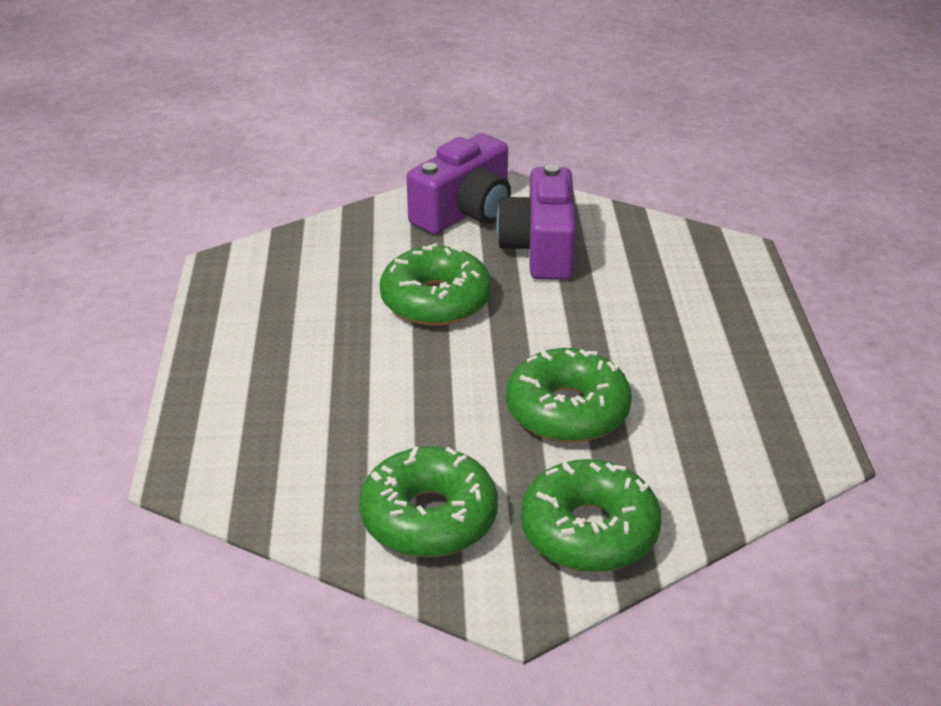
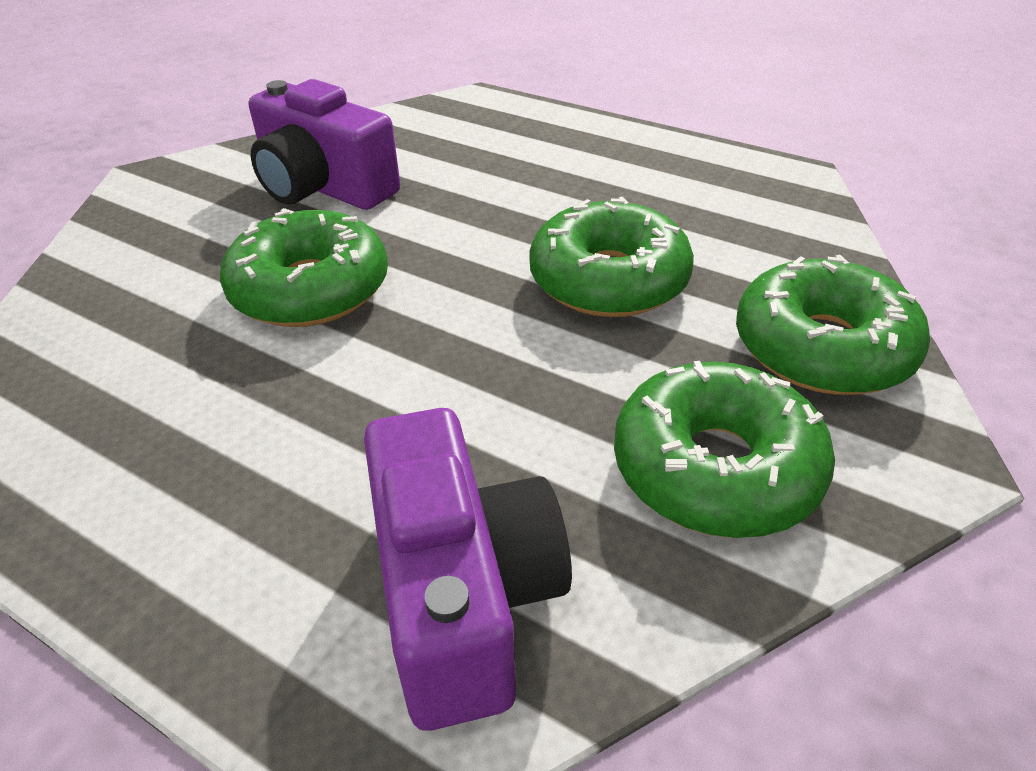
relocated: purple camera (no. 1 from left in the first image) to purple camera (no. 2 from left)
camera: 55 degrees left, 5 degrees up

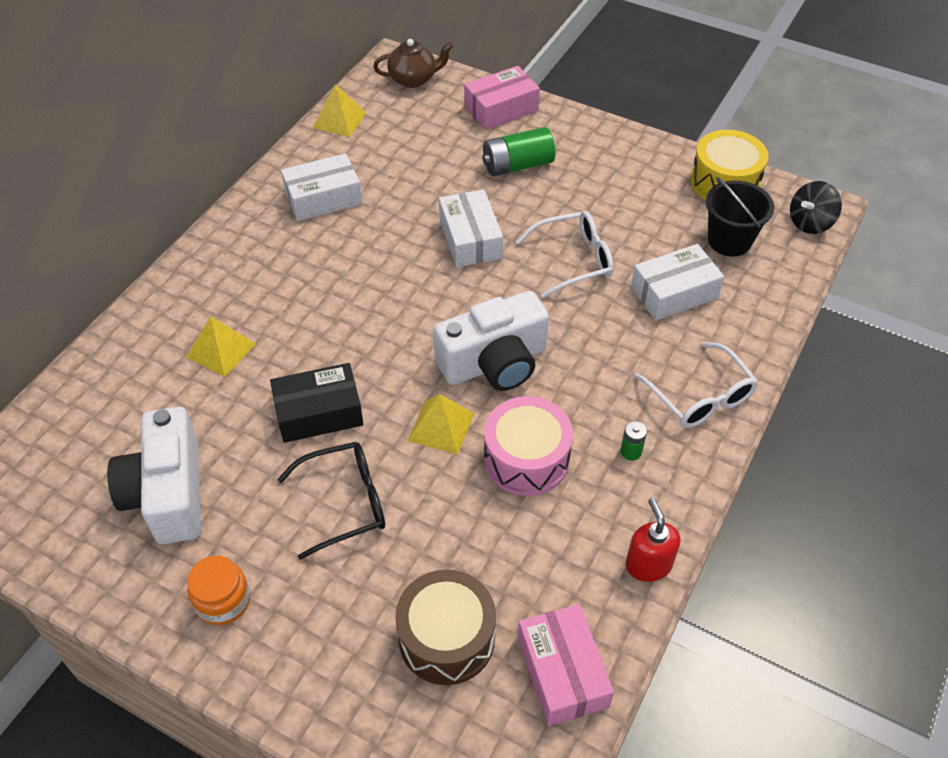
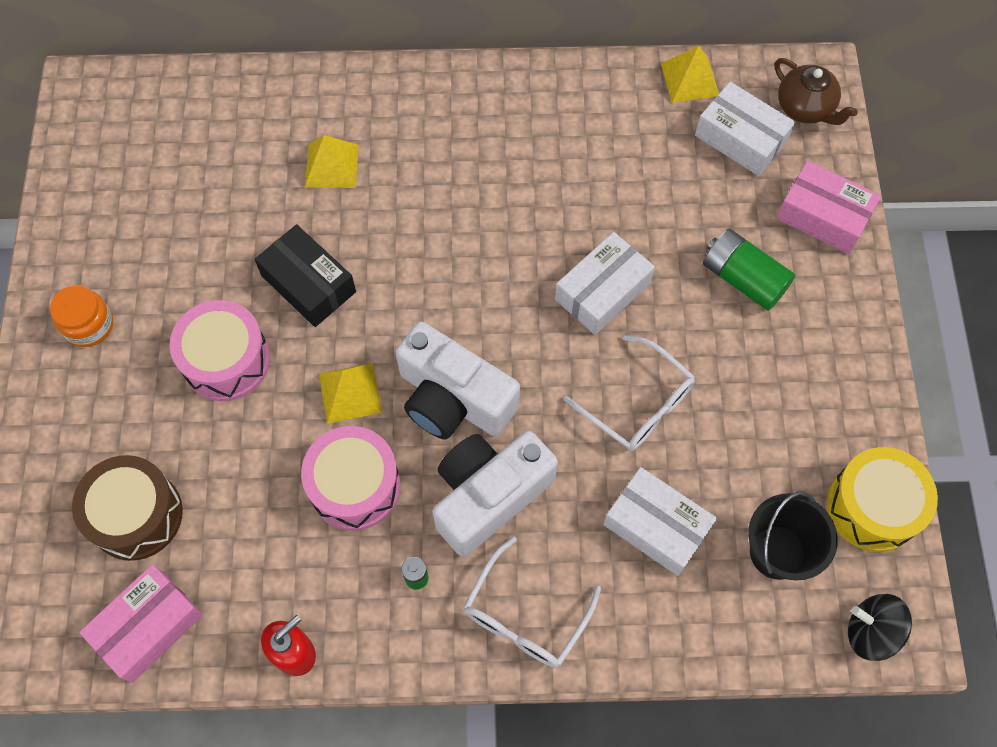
relocated: white camera (no. 1 from left in the first image) to white camera (no. 2 from left); white box (no. 1 from left in the first image) to white box (no. 3 from left)
exchanged: black glasses to pink drum (no. 1 from left)
camera: 60 degrees right, 15 degrees up

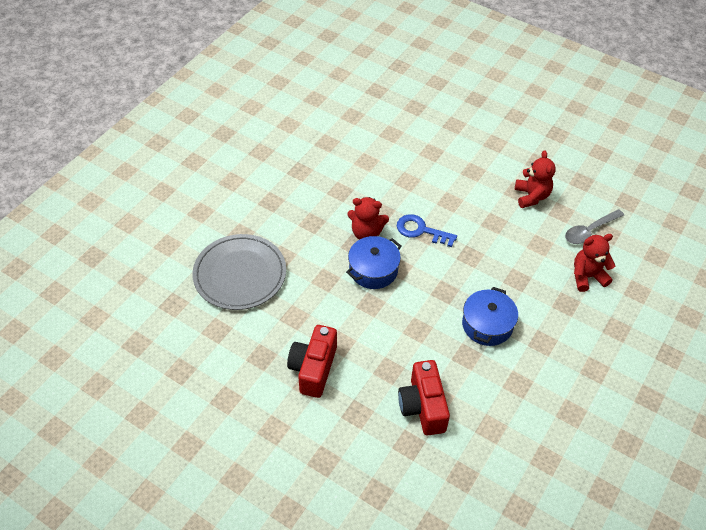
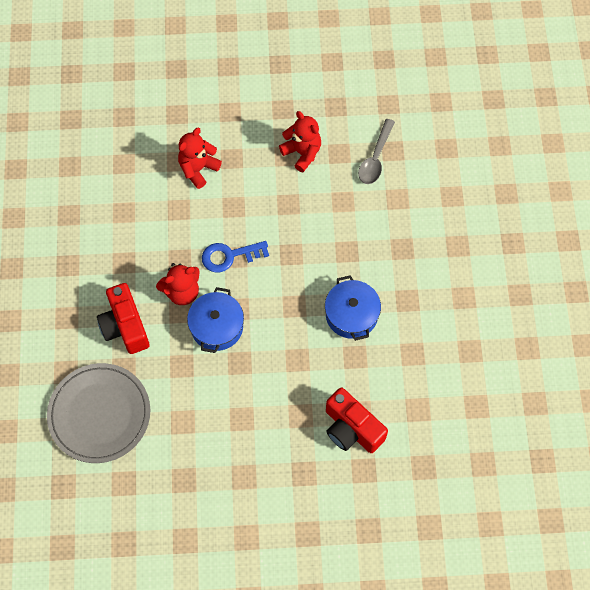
relocated: red camera (no. 1 from left); red teddy bear (no. 3 from left in the first image) to red teddy bear (no. 2 from left)
camera: 35 degrees left, 15 degrees up

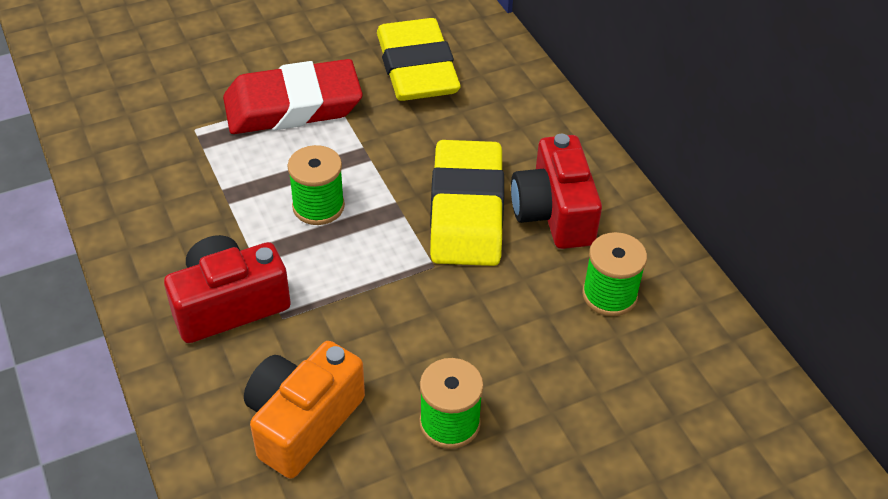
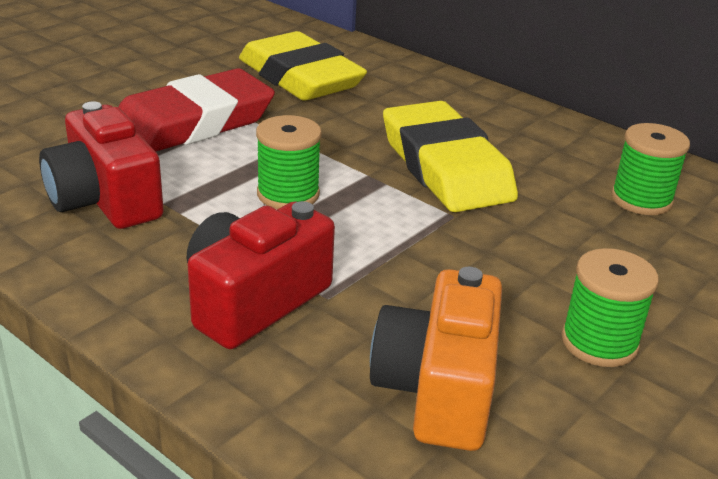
relocated: red camera (no. 2 from left in the first image) to red camera (no. 1 from left)
camera: 25 degrees left, 15 degrees down

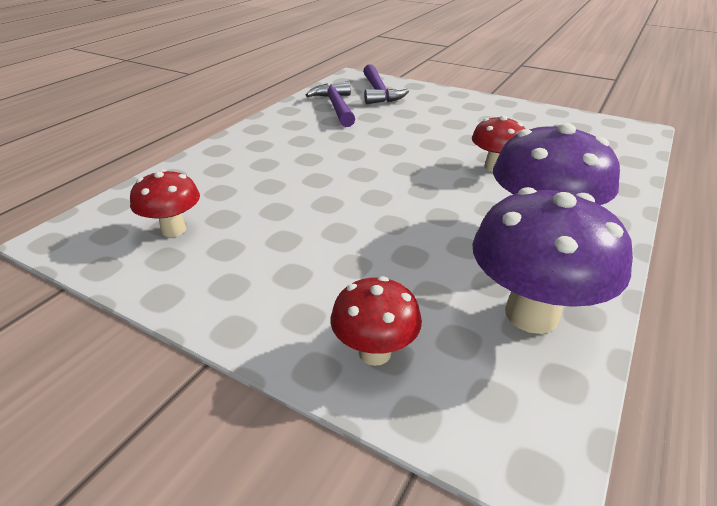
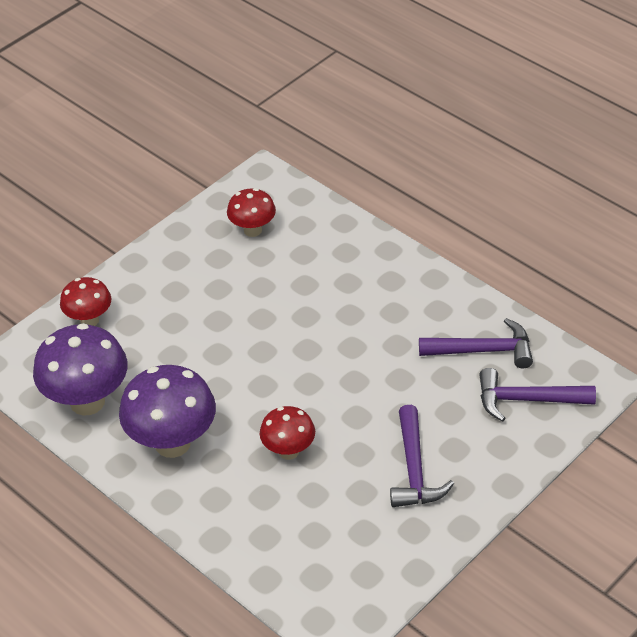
appeared: purple hammer (no. 1 from left)
camera: 105 degrees right, 10 degrees up

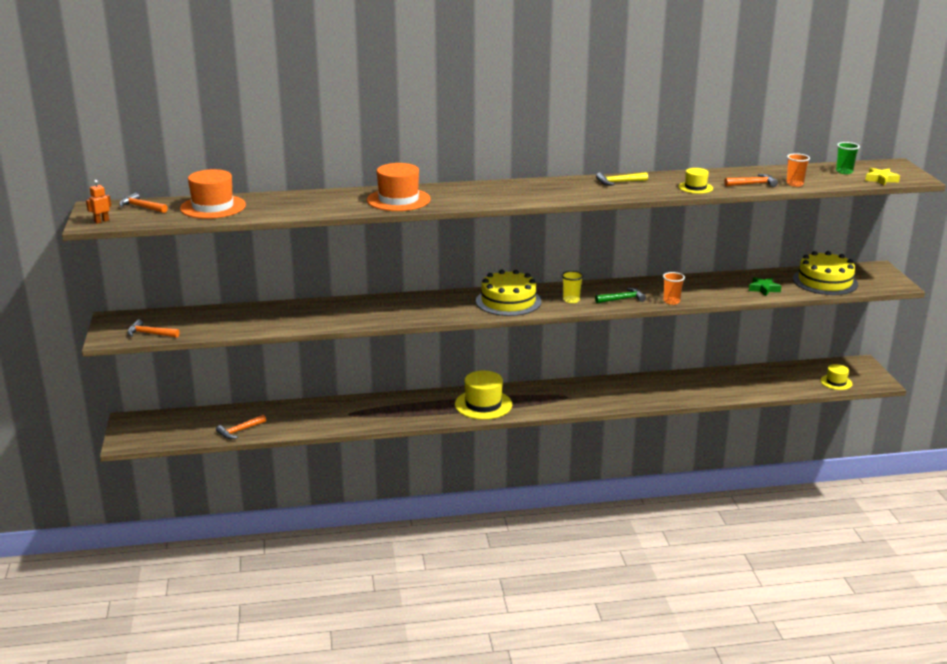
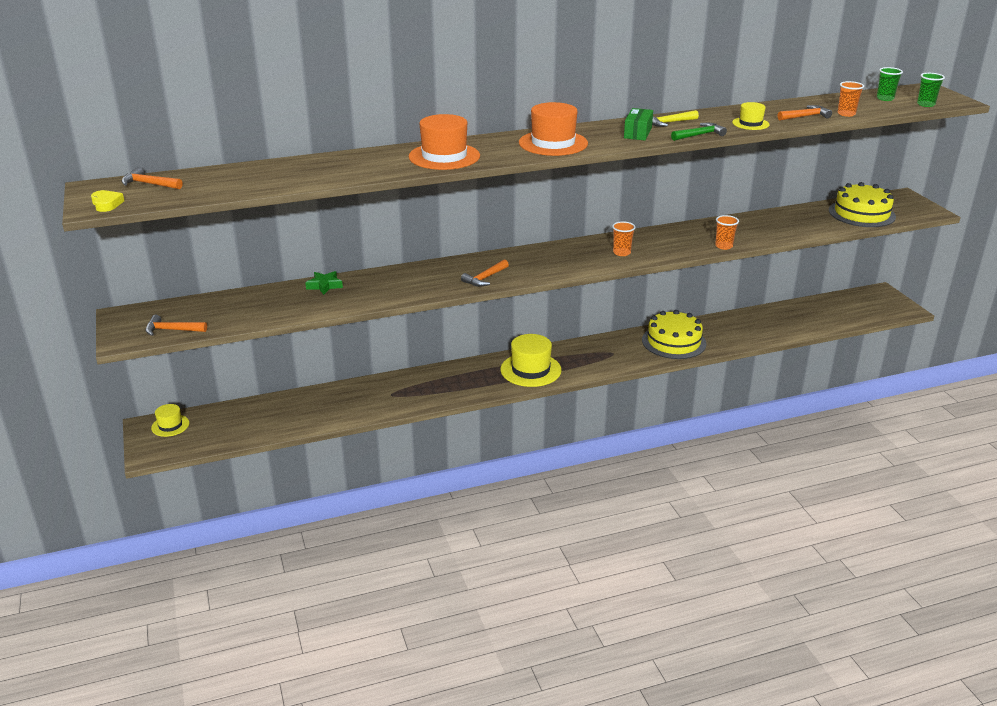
appeared: green box
relocated: yellow hat (no. 3 from left in the first image) to yellow hat (no. 1 from left); green star; orange hammer (no. 3 from left); orange hat (no. 1 from left in the first image) to orange hat (no. 2 from left); yellow cake (no. 1 from left); green hammer
exchanged: orange robot to yellow heart; yellow star to green cup (no. 2 from left)
colour: yellow cup to orange cup (no. 1 from left)
camera: 10 degrees left, 5 degrees up

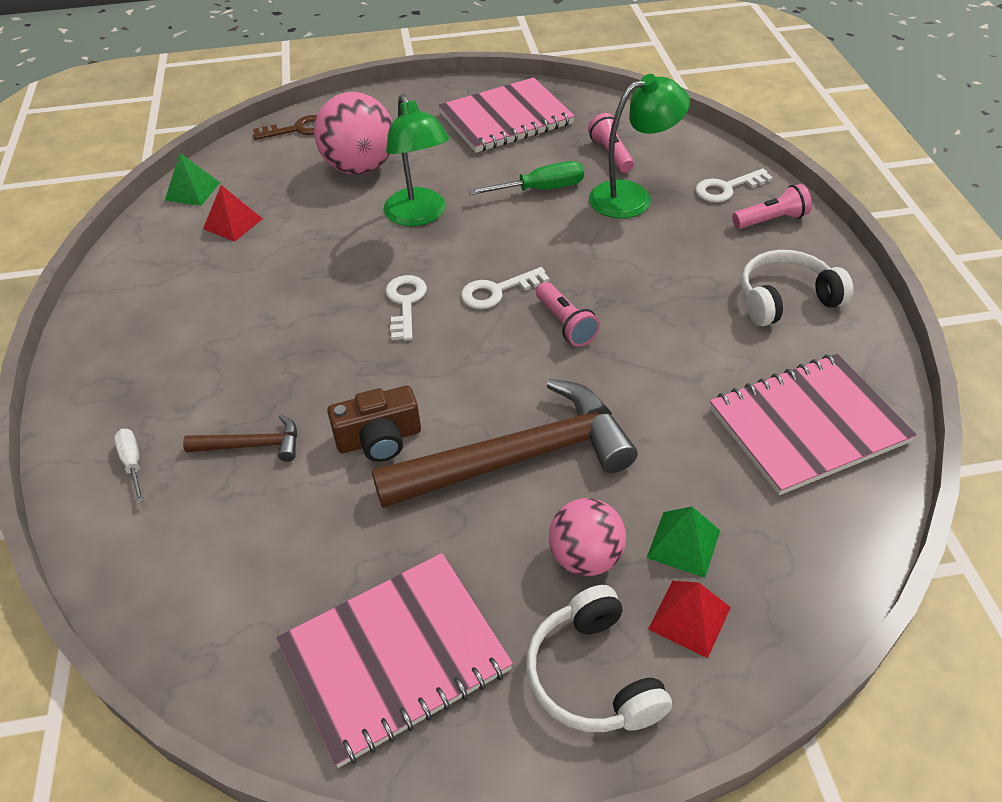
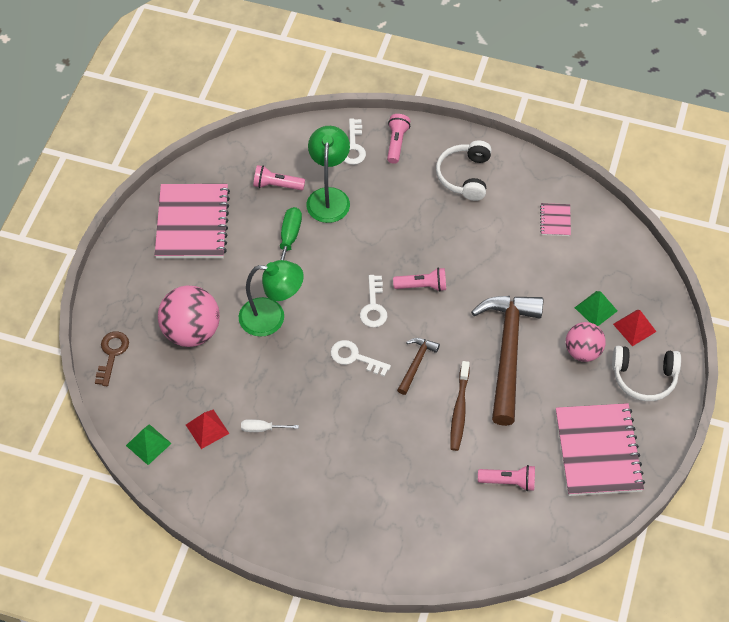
appeared: pink flashlight (no. 4 from left)
relocated: white screwdriver; brown hammer (no. 1 from left)
exchanged: brown camera to brown toothbrush
size: pink notebook (no. 3 from left in the first image) x0.43
camera: 65 degrees left, 10 degrees up

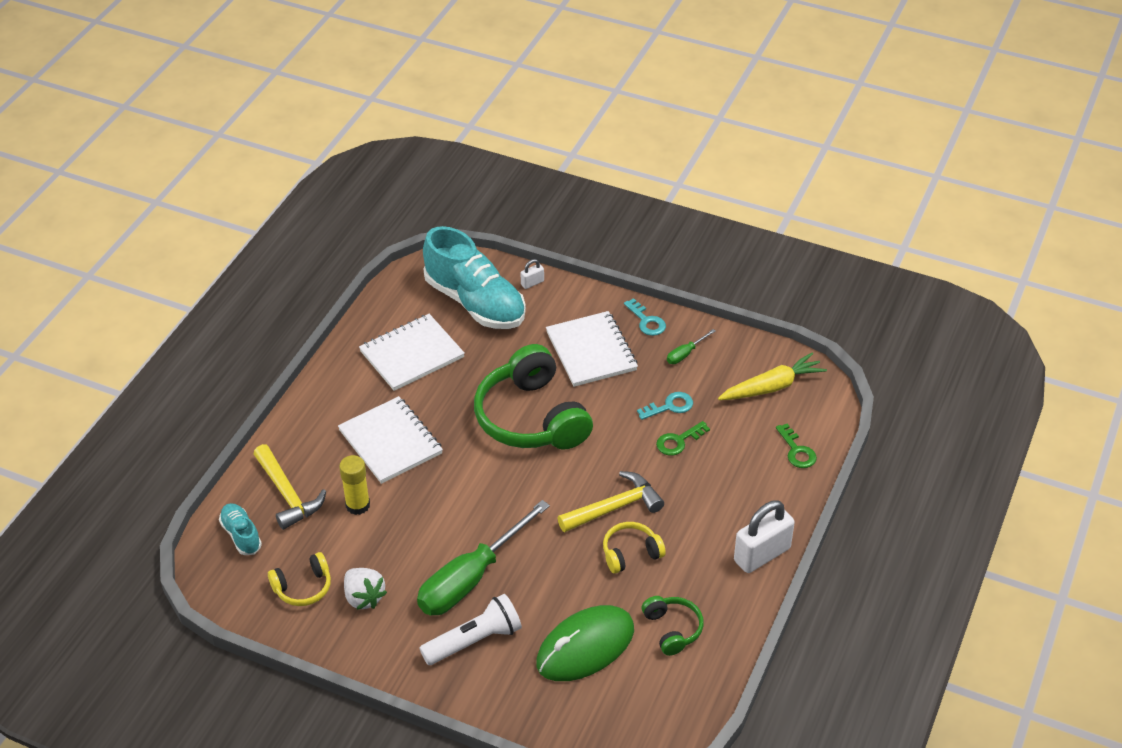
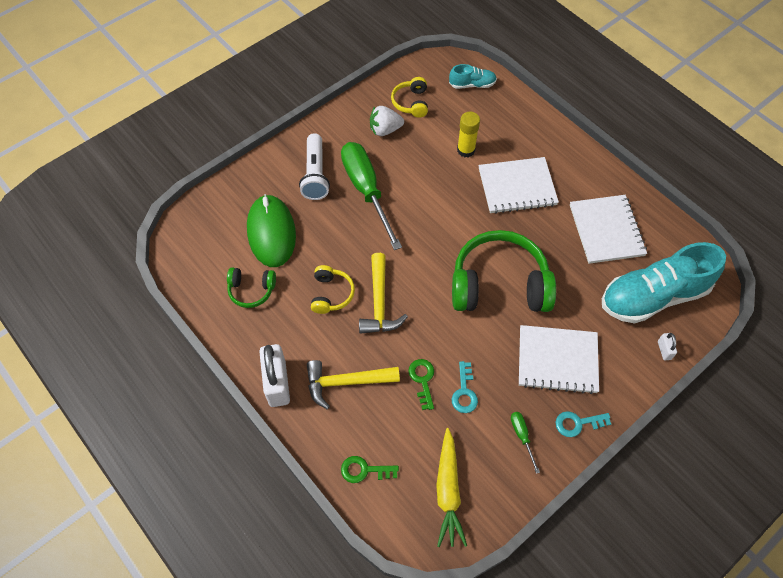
relocated: yellow hammer (no. 1 from left)
camera: 115 degrees right, 15 degrees up

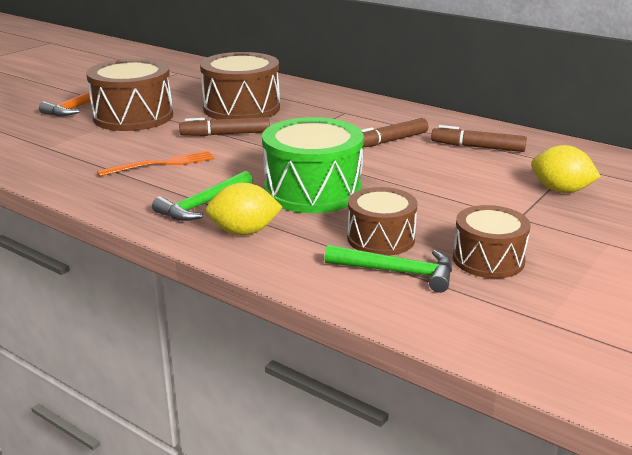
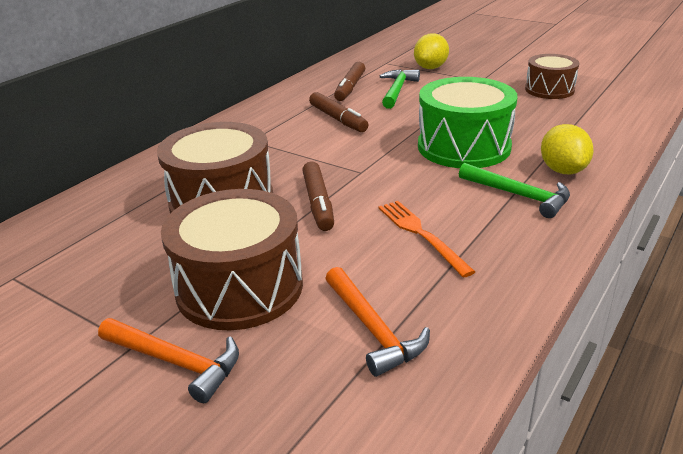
missing: brown drum (no. 3 from left)
appeared: orange hammer (no. 2 from left)
relocated: green hammer (no. 2 from left in the first image) to green hammer (no. 1 from left)
camera: 90 degrees left, 5 degrees up

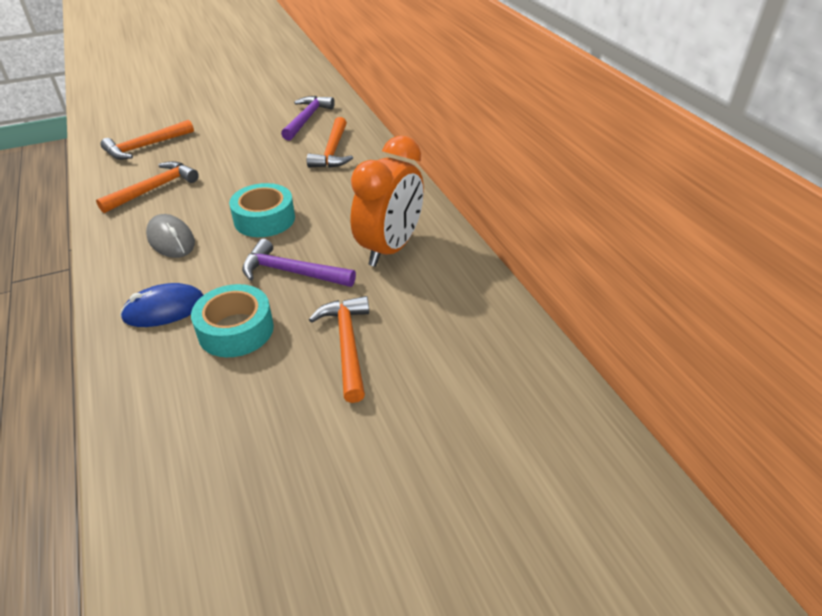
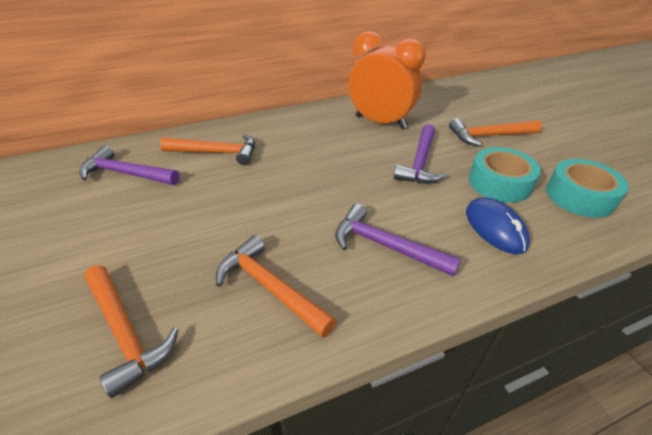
relocated: turquoise tape (no. 2 from left)
exchanged: grey mouse to purple hammer (no. 2 from left)
camera: 90 degrees left, 0 degrees up

